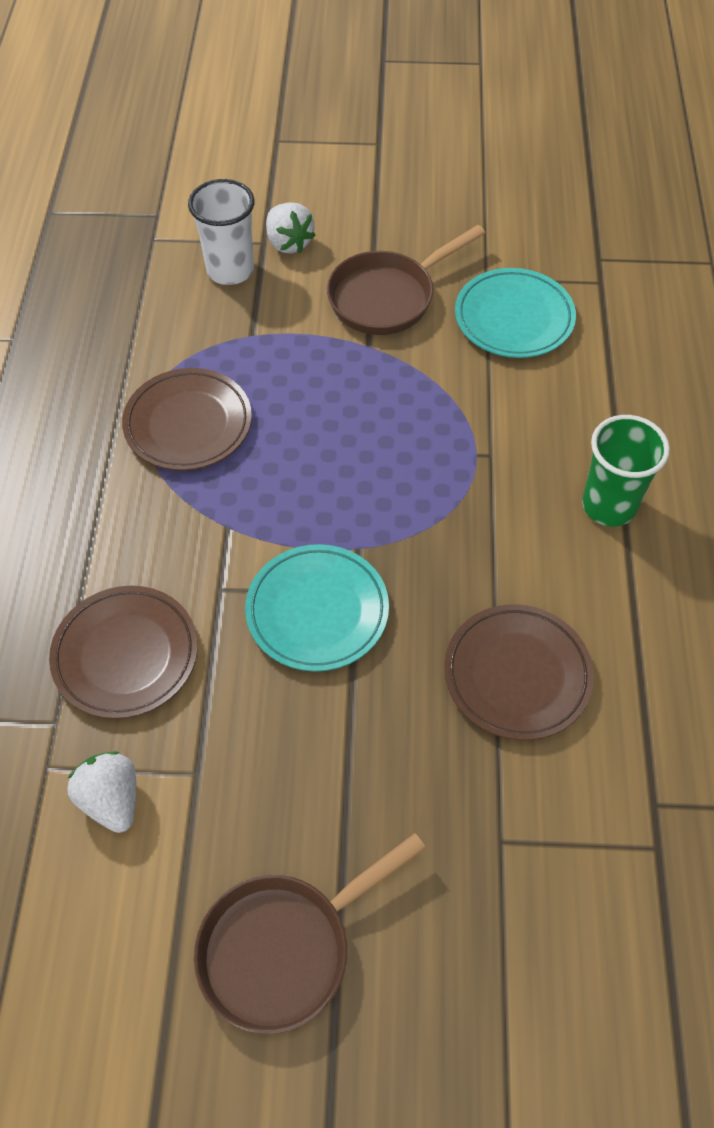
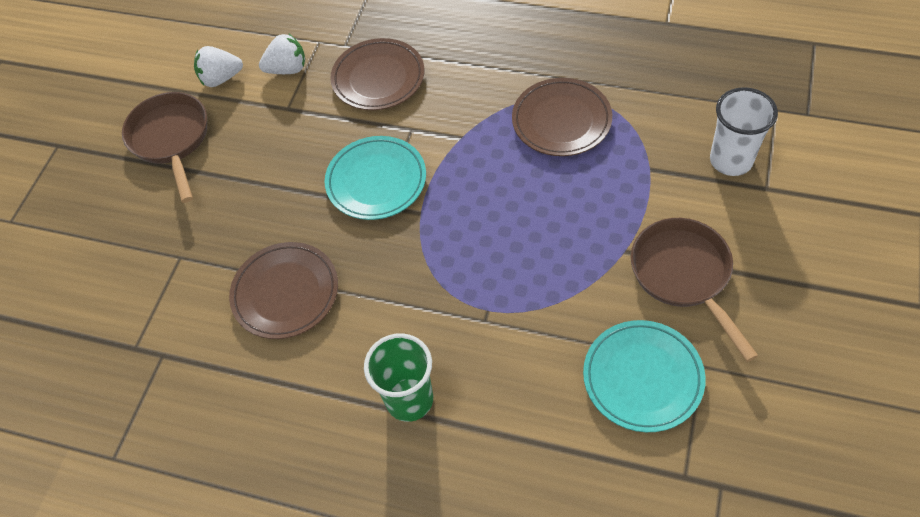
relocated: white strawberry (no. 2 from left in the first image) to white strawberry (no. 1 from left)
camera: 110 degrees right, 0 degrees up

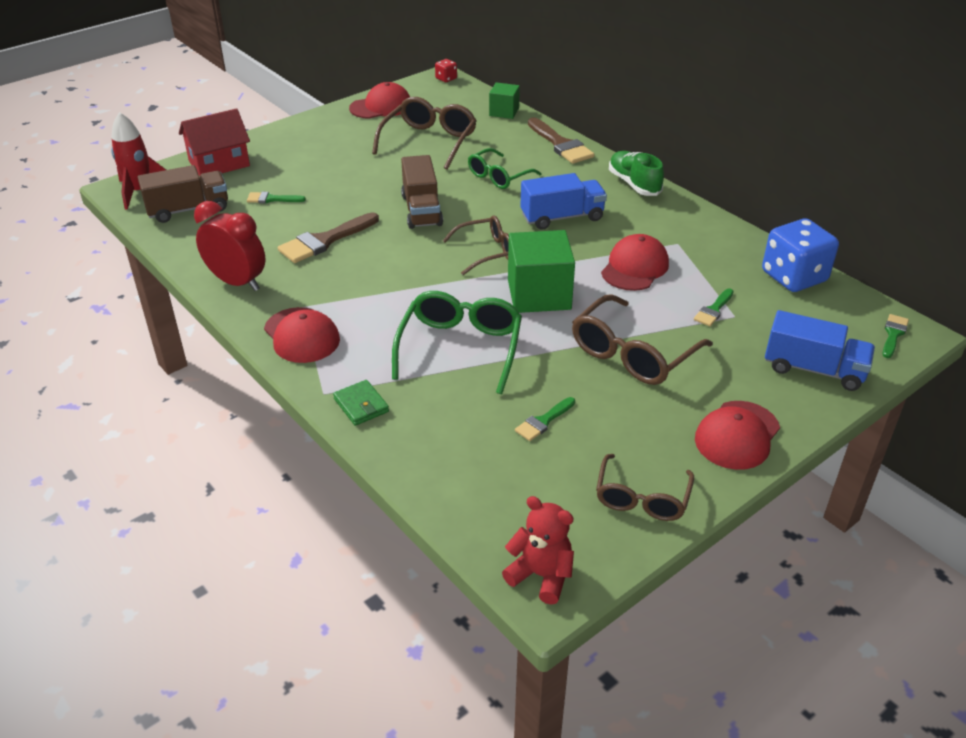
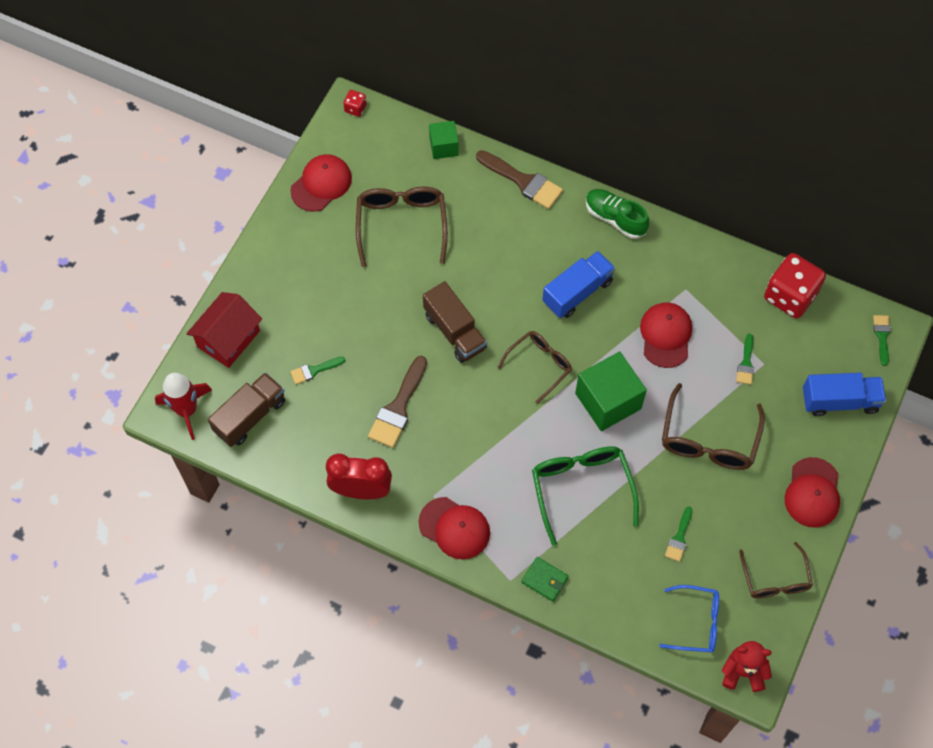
missing: green glasses (no. 2 from left)
appeared: blue glasses
colour: blue dice to red dice (no. 2 from left)
camera: 25 degrees left, 25 degrees up

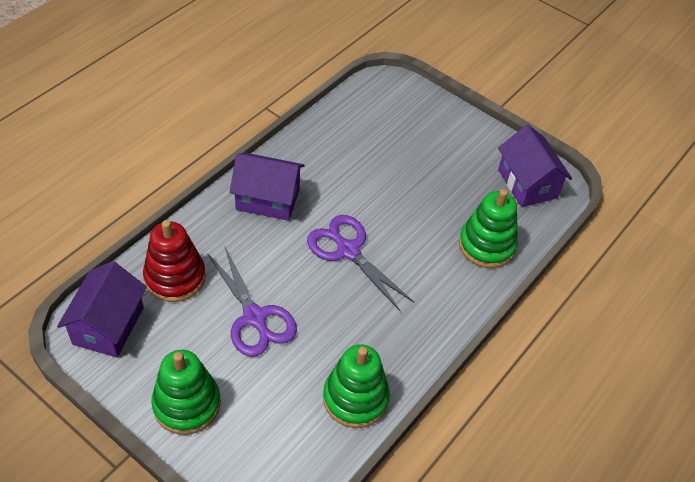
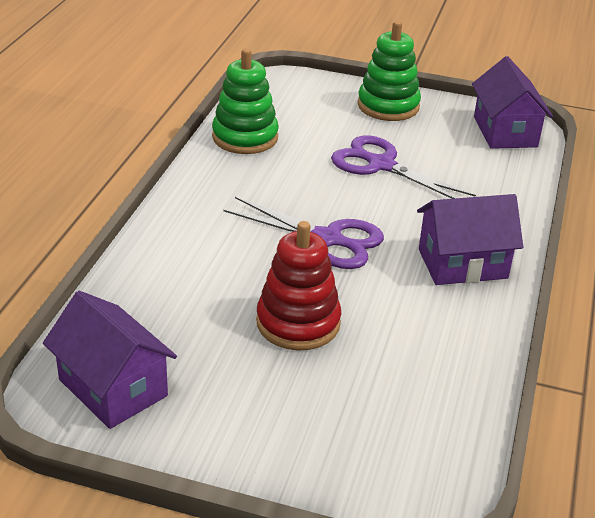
missing: green stacking toy (no. 3 from left)
relocated: red stacking toy
camera: 160 degrees right, 15 degrees down

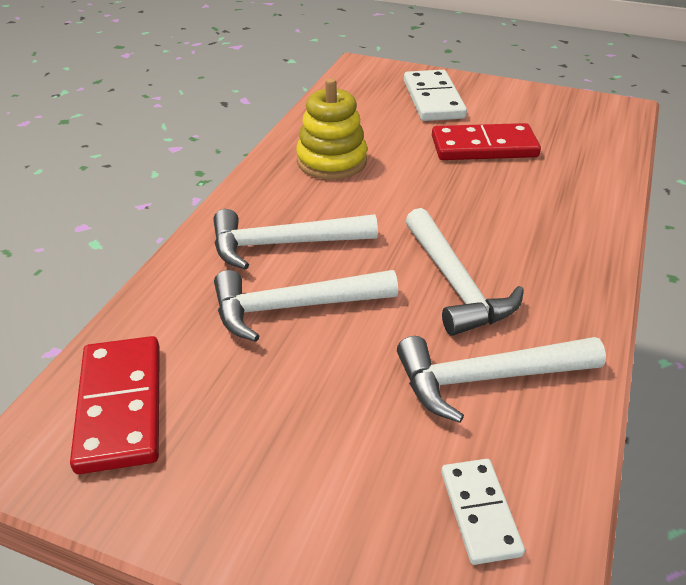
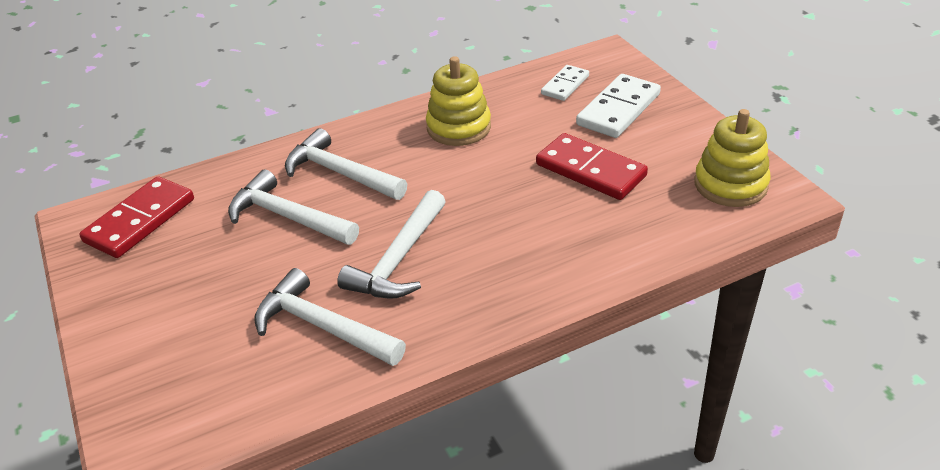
appeared: yellow stacking toy (no. 2 from left)
relocated: white domino (no. 2 from left in the first image) to white domino (no. 1 from left)
camera: 45 degrees right, 0 degrees up

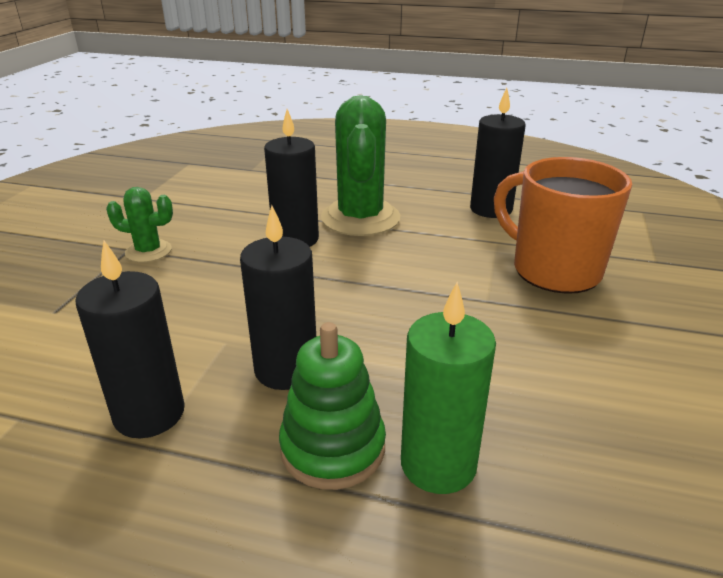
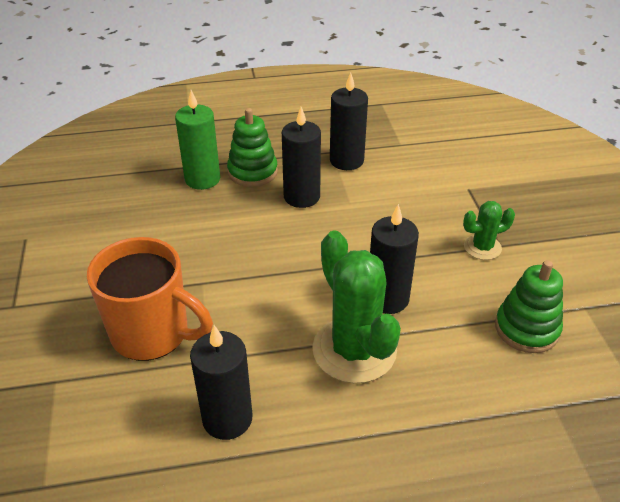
appeared: green stacking toy (no. 2 from left)
camera: 155 degrees right, 10 degrees up

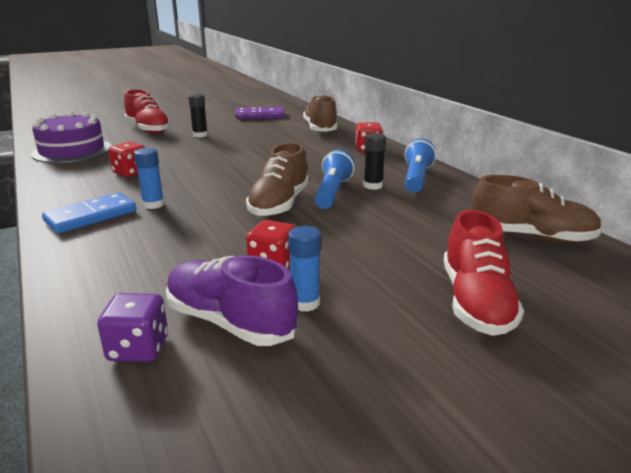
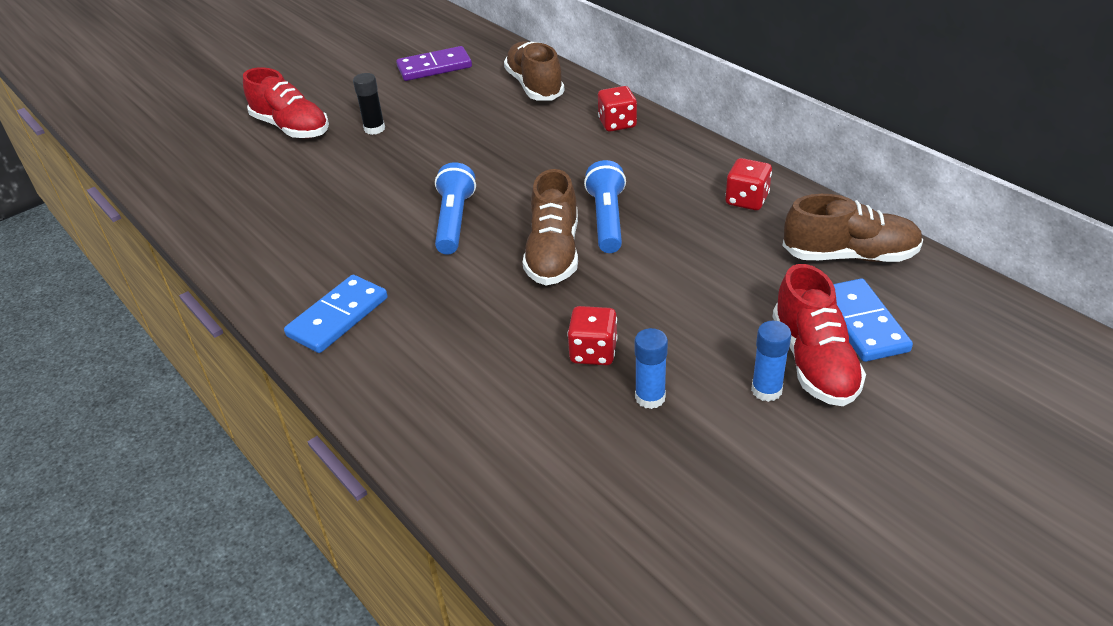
missing: purple cake; purple dice; purple shoe; black glue stick (no. 2 from left)
appeared: blue domino (no. 2 from left)
relocated: blue flashlight (no. 2 from left in the first image) to blue flashlight (no. 1 from left); red dice (no. 1 from left in the first image) to red dice (no. 3 from left); blue glue stick (no. 1 from left in the first image) to blue glue stick (no. 2 from left)
camera: 10 degrees left, 15 degrees up

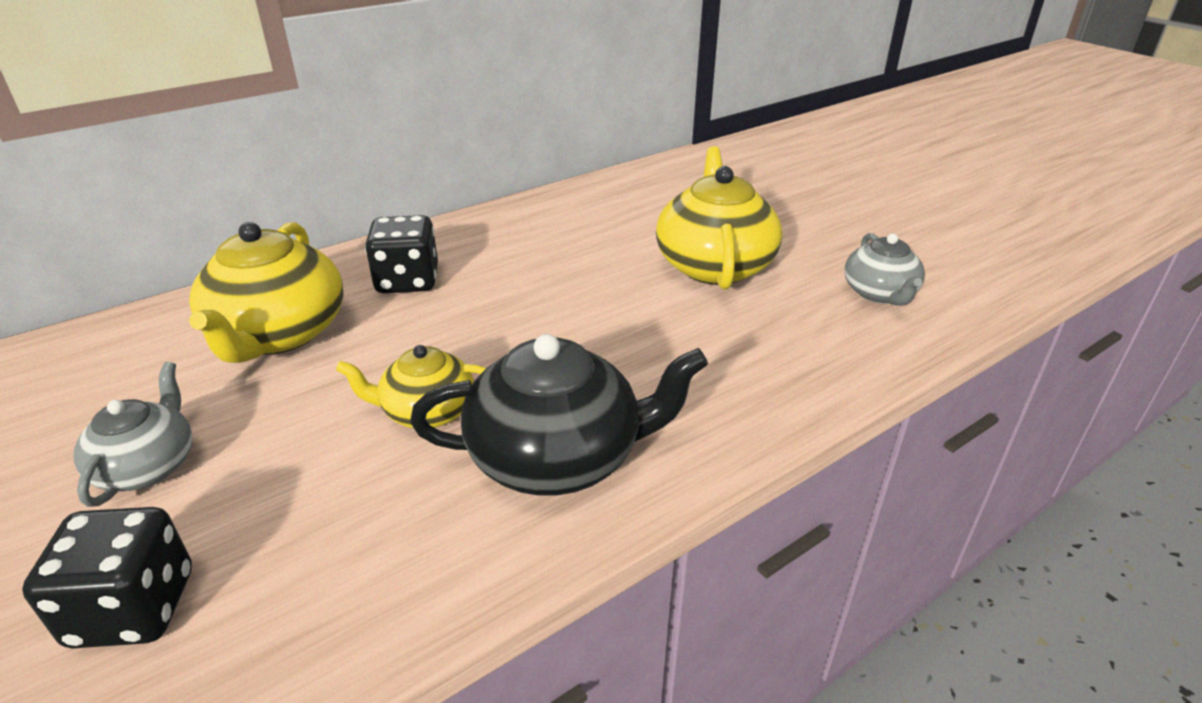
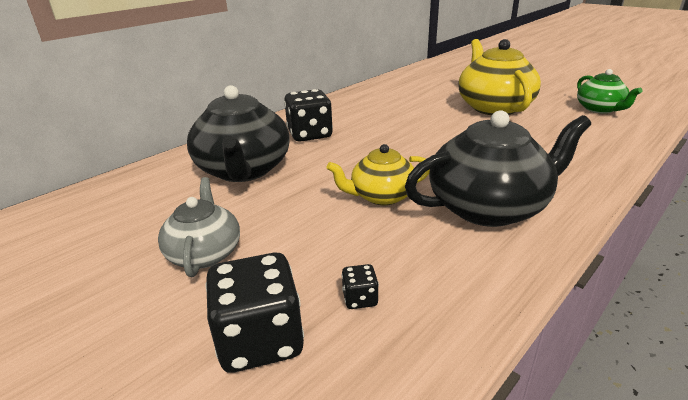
appeared: black dice (no. 3 from left)
colour: yellow teapot (no. 1 from left) to black teapot (no. 1 from left); grey teapot (no. 2 from left) to green teapot
camera: 10 degrees left, 5 degrees down

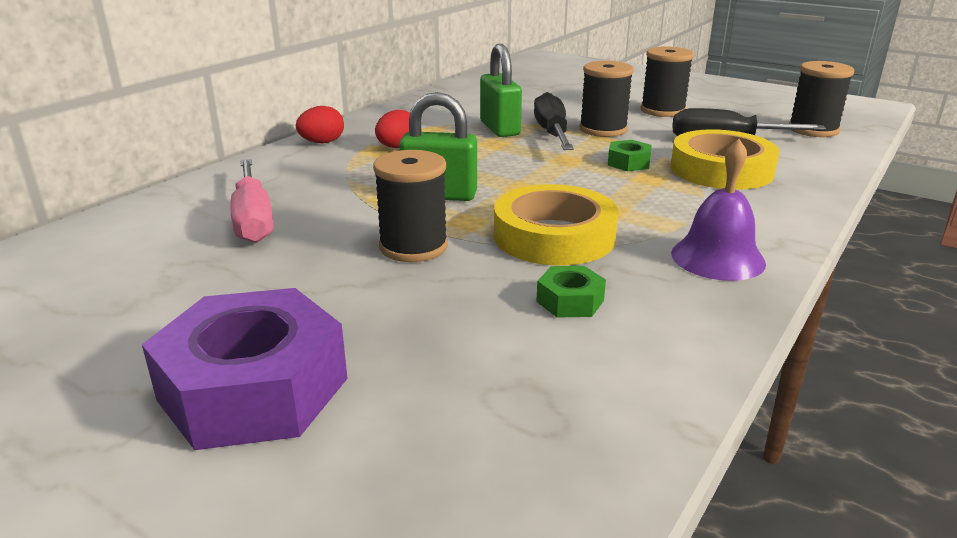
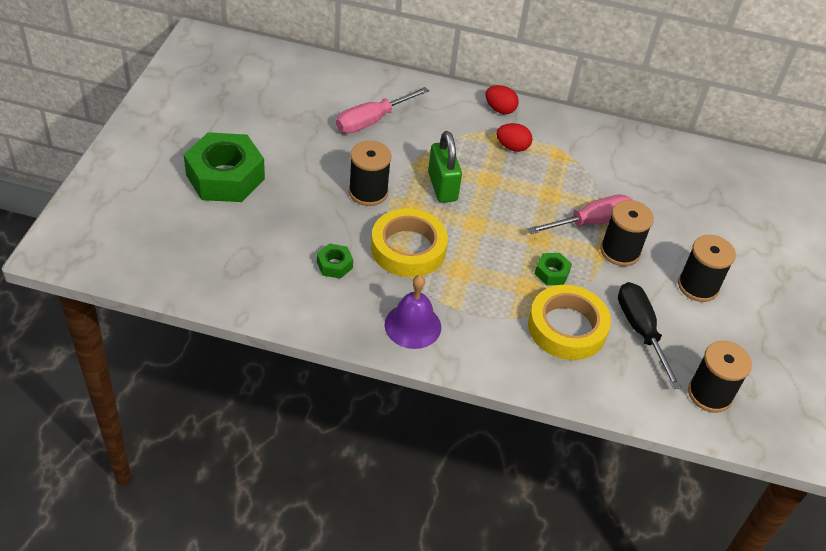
missing: green padlock (no. 2 from left)
colour: purple nut to green nut (no. 1 from left); black screwdriver (no. 1 from left) to pink screwdriver (no. 2 from left)
camera: 65 degrees right, 20 degrees up

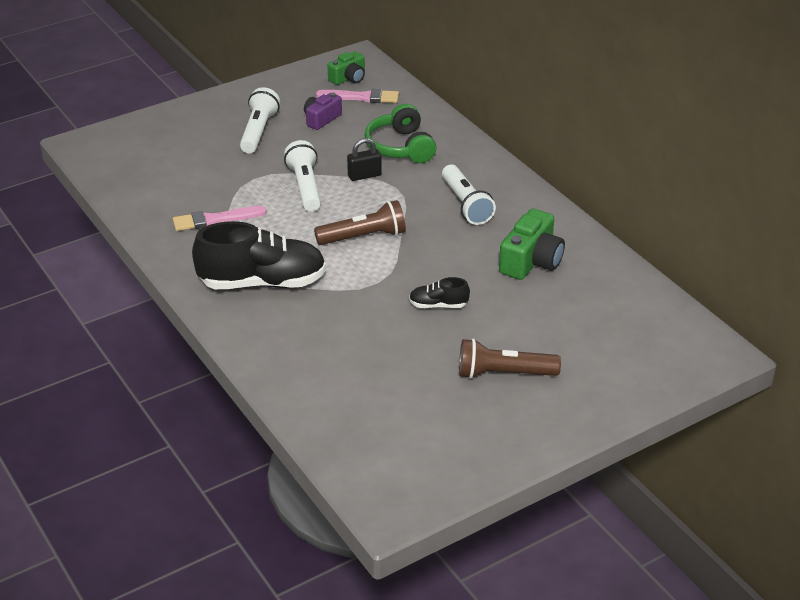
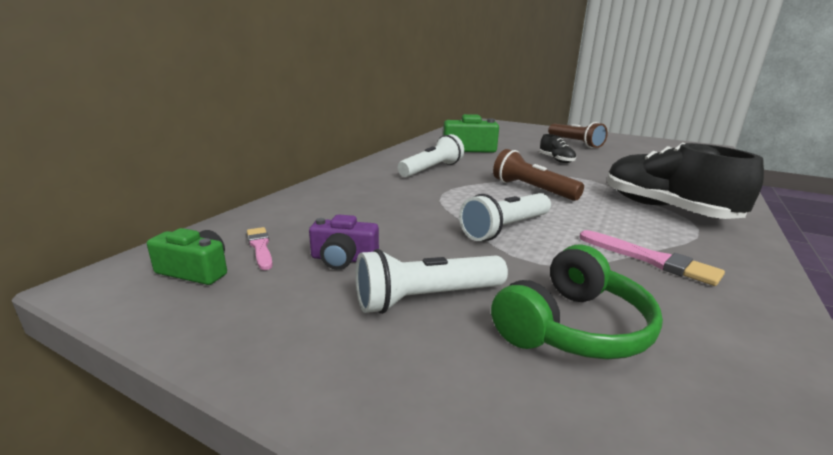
missing: black padlock
relocated: green headphones
size: pink brush (no. 2 from left in the first image) x0.67
camera: 120 degrees left, 15 degrees down

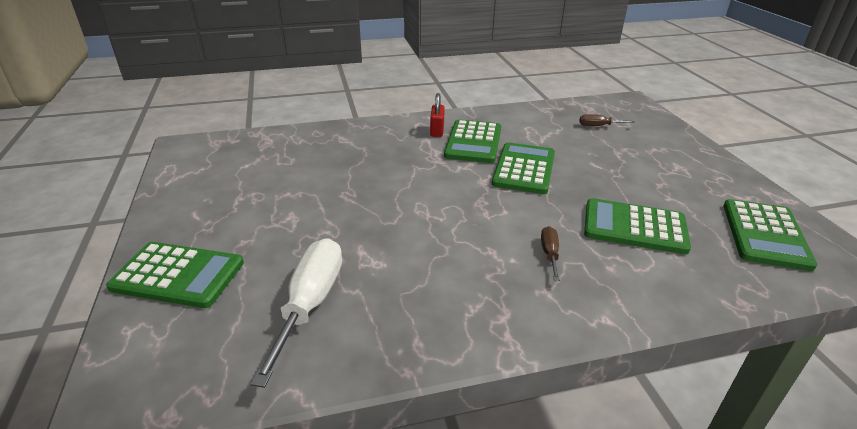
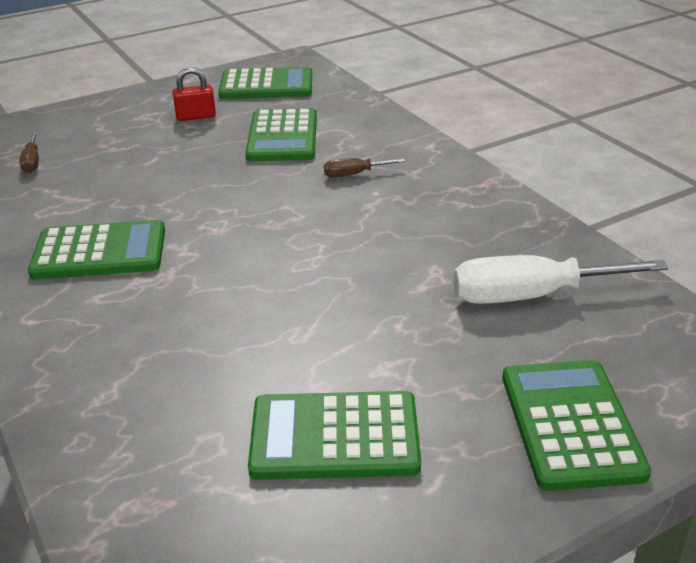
relocated: red padlock; green calculator (no. 3 from left in the first image) to green calculator (no. 4 from left)
camera: 105 degrees left, 0 degrees up

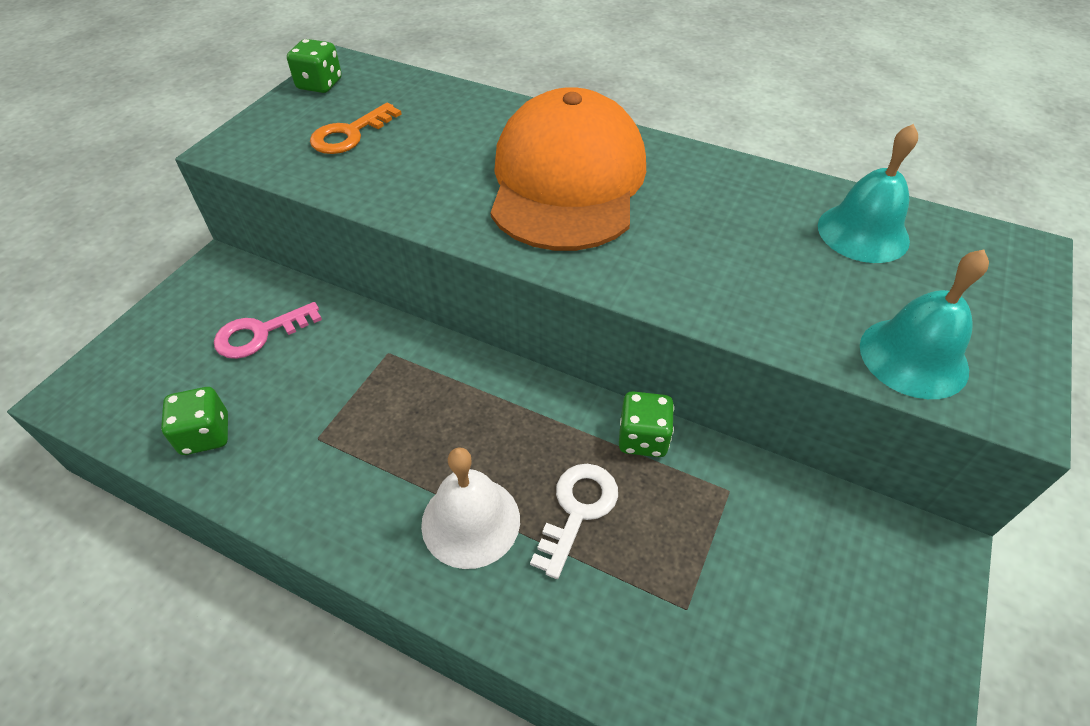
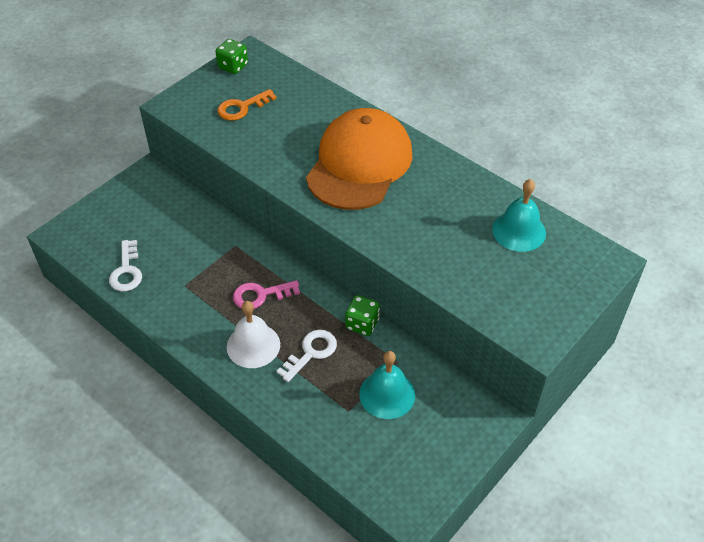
relocated: pink key; turquoise bell (no. 2 from left in the first image) to turquoise bell (no. 1 from left)
exchanged: green dice (no. 1 from left) to white key (no. 1 from left)
camera: 15 degrees right, 0 degrees up

